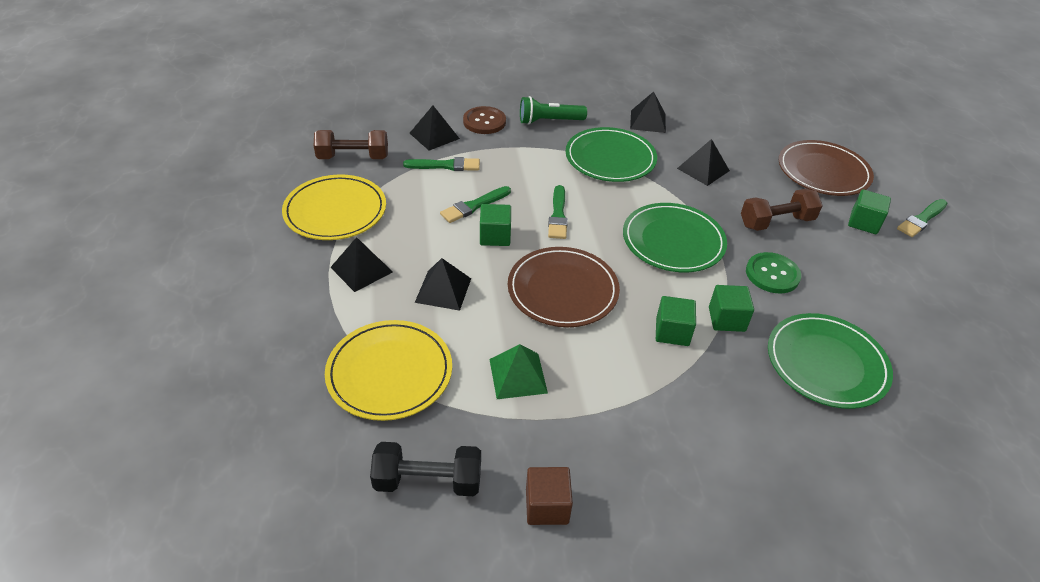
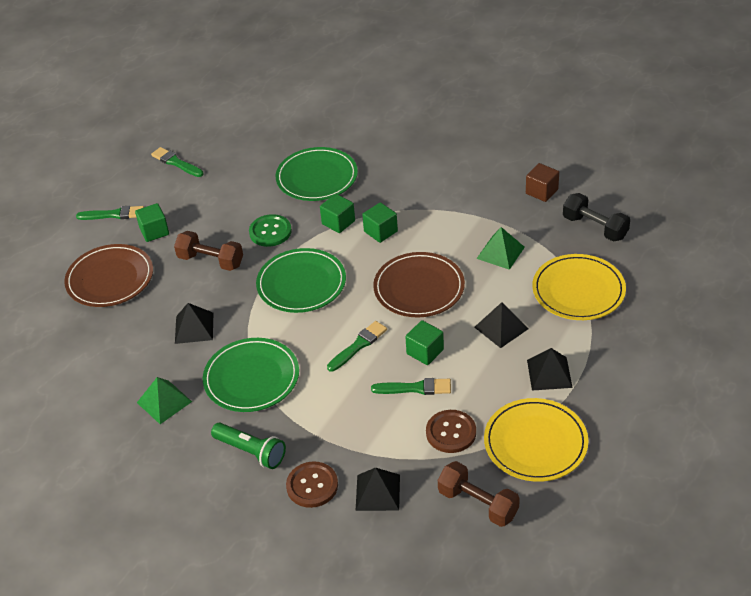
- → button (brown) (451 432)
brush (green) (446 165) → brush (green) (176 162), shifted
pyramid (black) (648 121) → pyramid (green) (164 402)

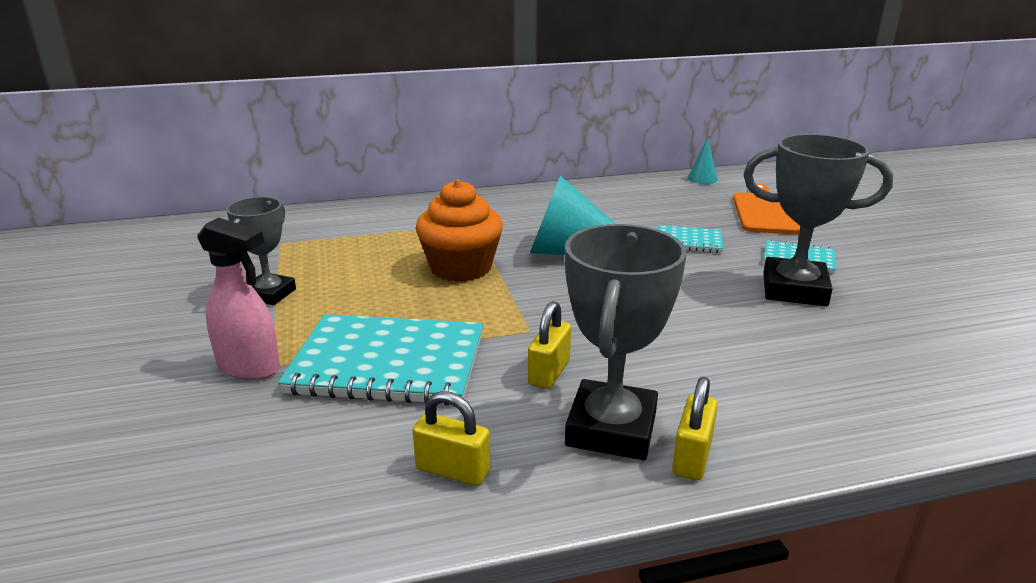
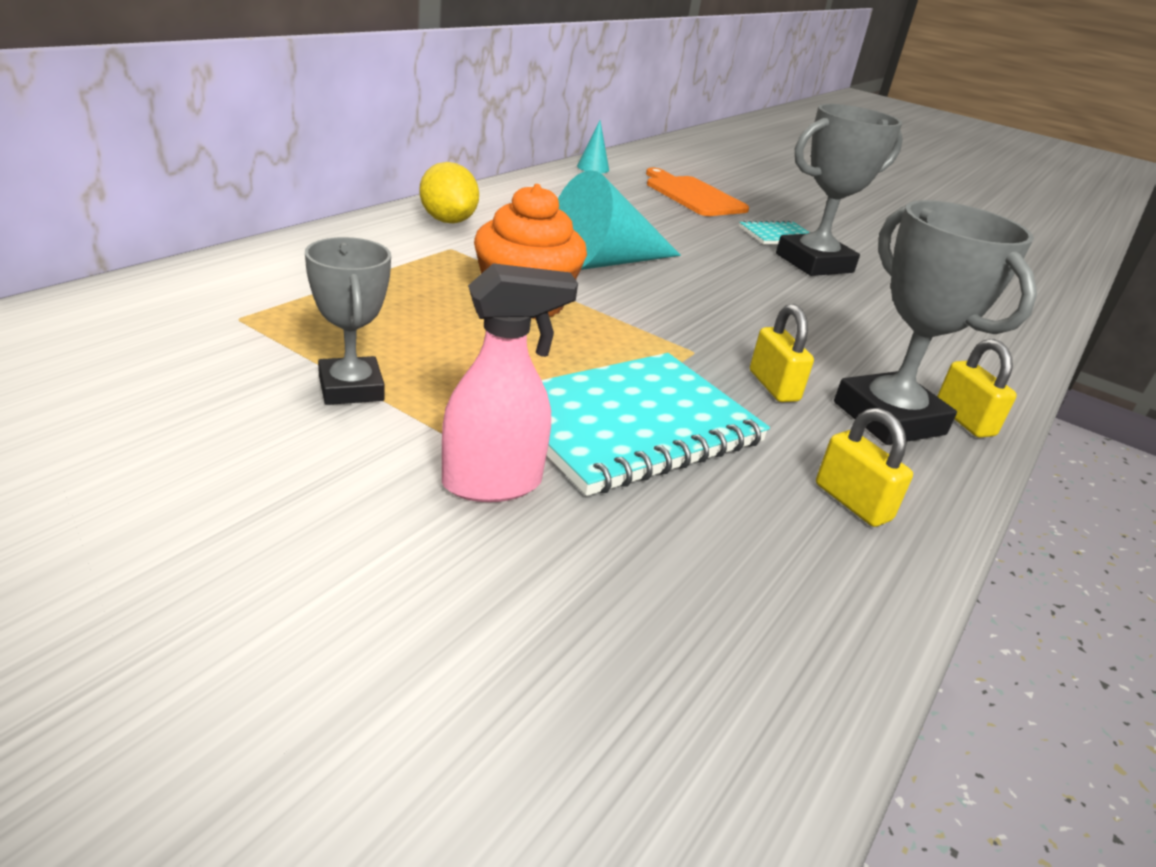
notebook (turquoise) (689 241) → -
- → lemon (yellow) (448 221)
padlock (yellow) (453 470) → padlock (yellow) (852 502), 75 degrees clockwise

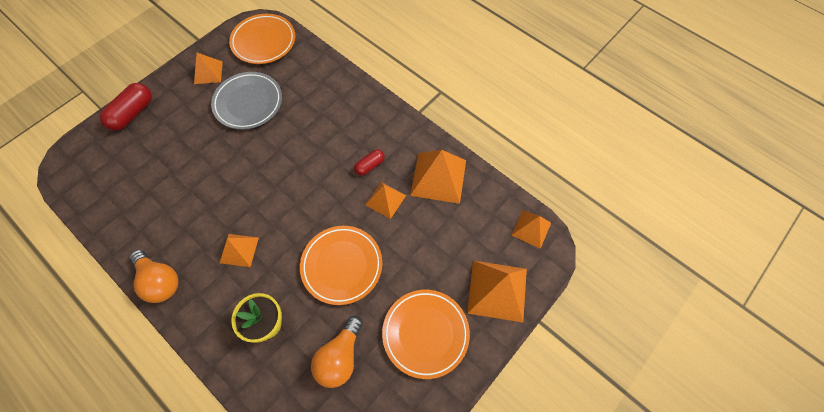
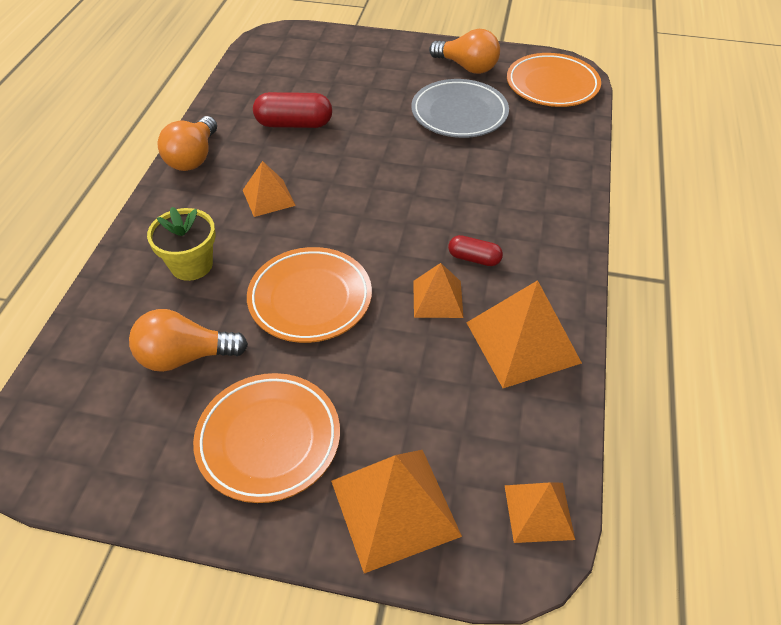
capsule (red) (133 113) → capsule (red) (294 124), shifted
pyramid (orange) (208 72) → light bulb (orange) (467 67)

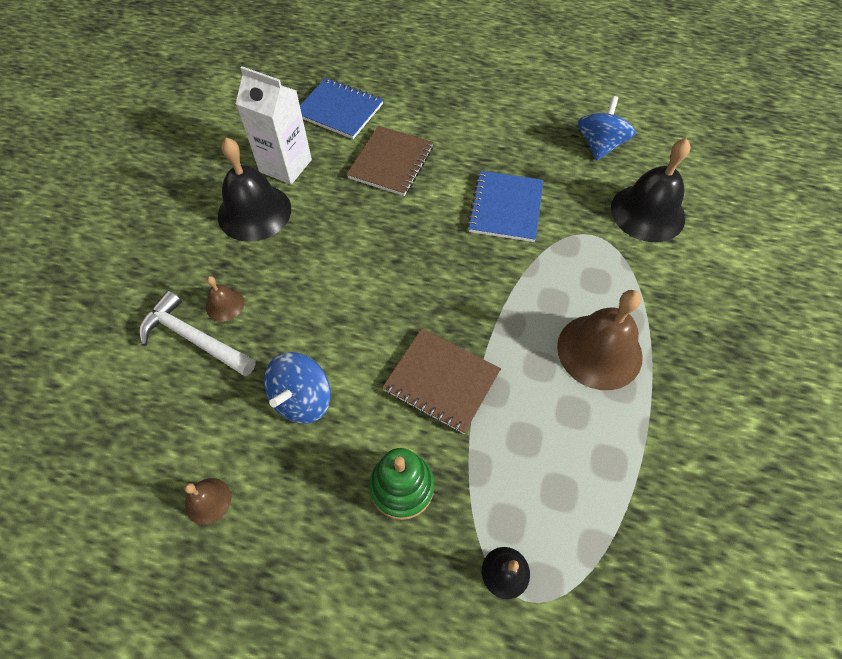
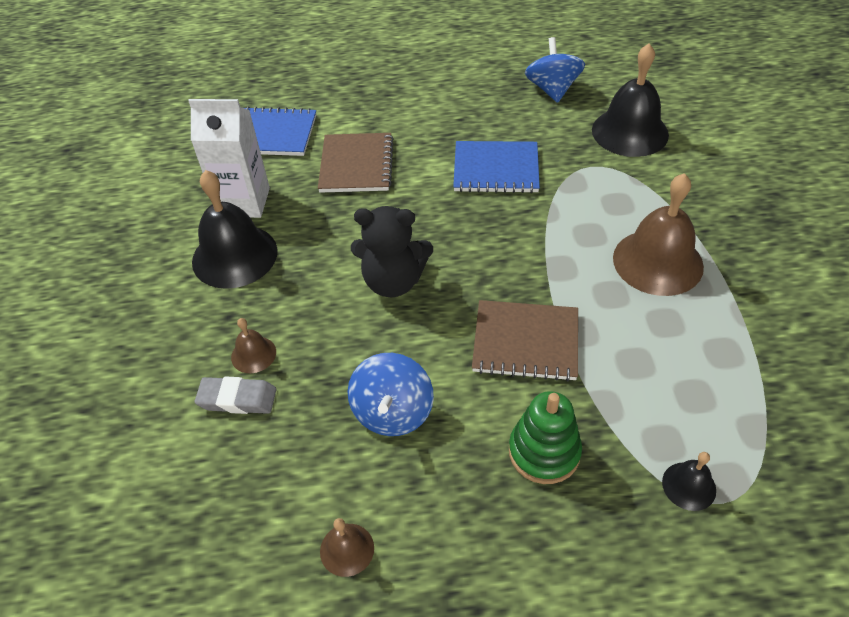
- → teddy bear (black) (393 281)
hammer (white) (194 338) → eraser (grey) (237 399)
notebook (blue) (505 208) → notebook (blue) (496 169), 75 degrees counterclockwise

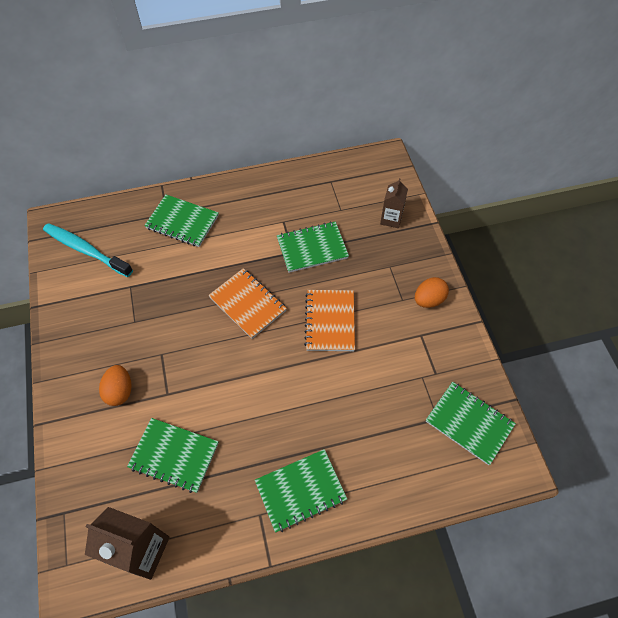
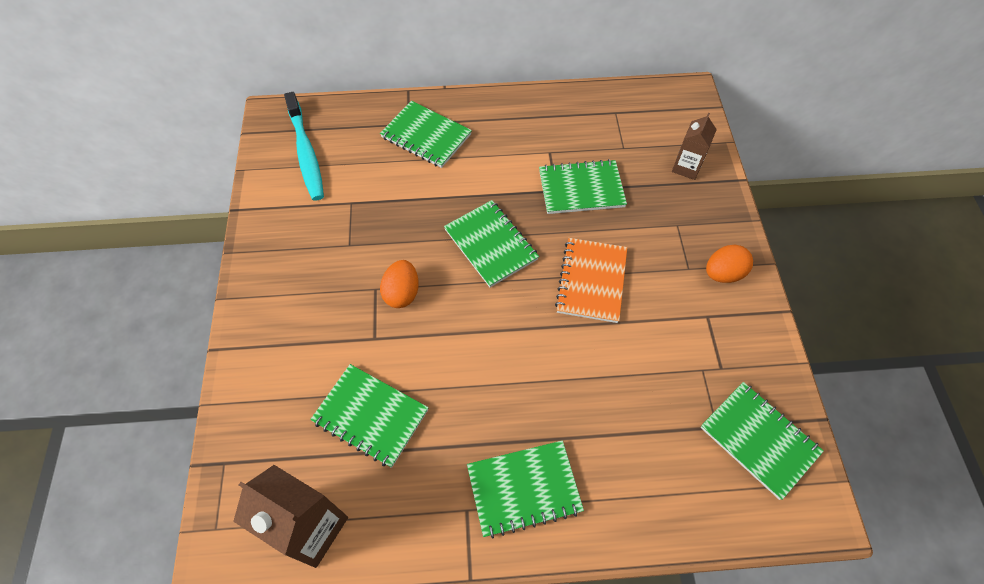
egg (orange) (120 391) → egg (orange) (402 293), shifted
notebook (orange) (248 304) → notebook (green) (491 244)
toothbrush (turquoise) (86 250) → toothbrush (turquoise) (306 153), 150 degrees counterclockwise

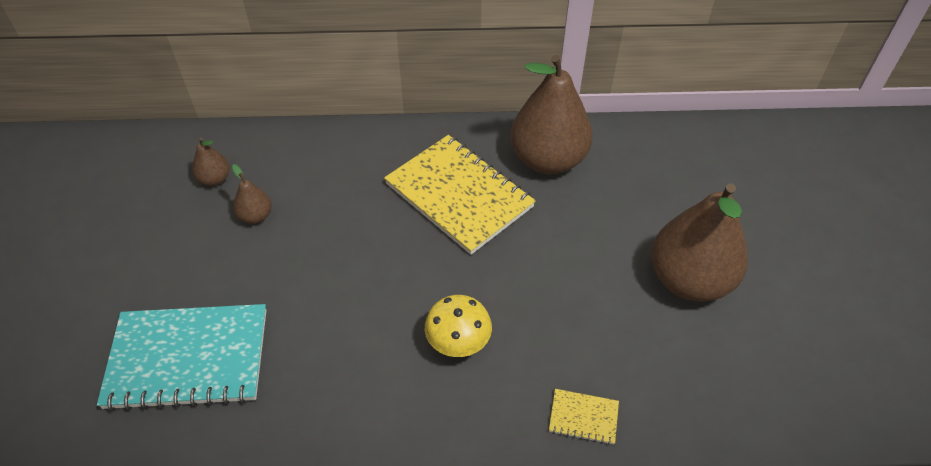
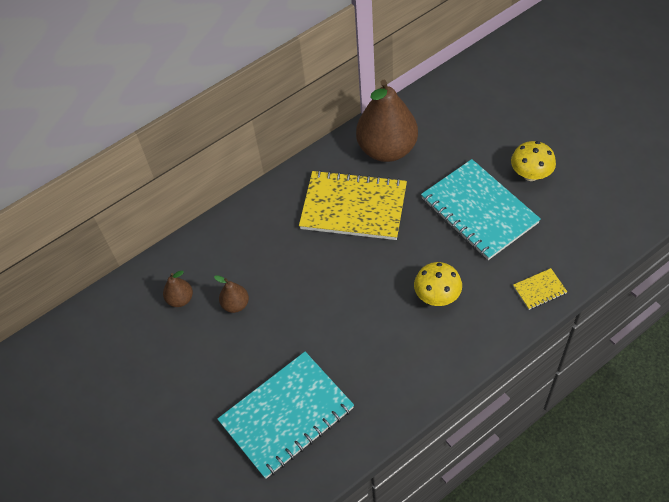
- → notebook (turquoise) (479 211)
pear (brown) (689 280) → mushroom (yellow) (530 174)

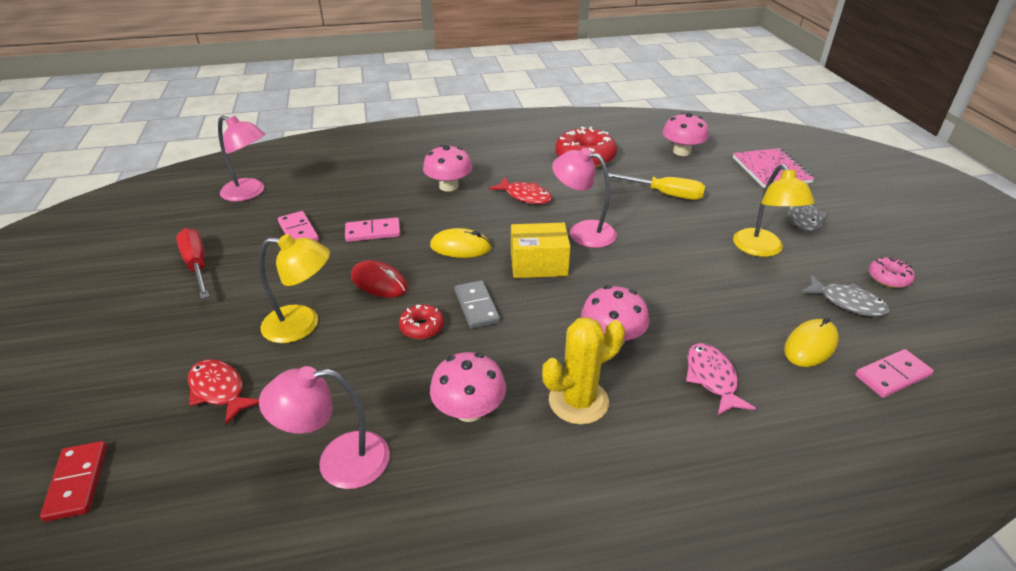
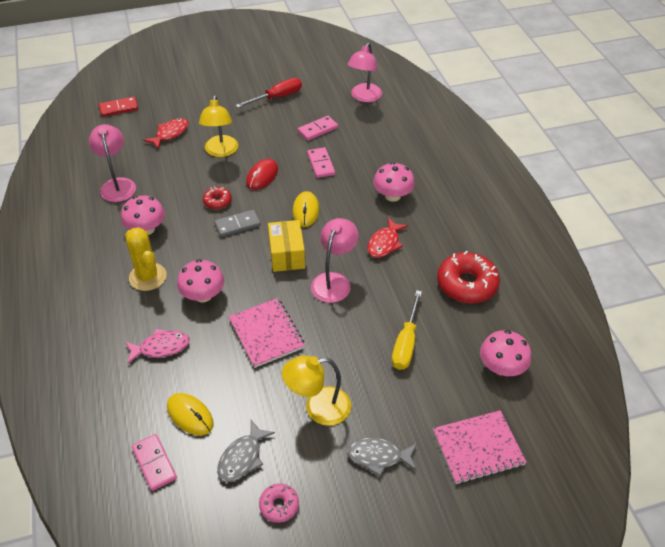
- → notebook (pink) (266 334)

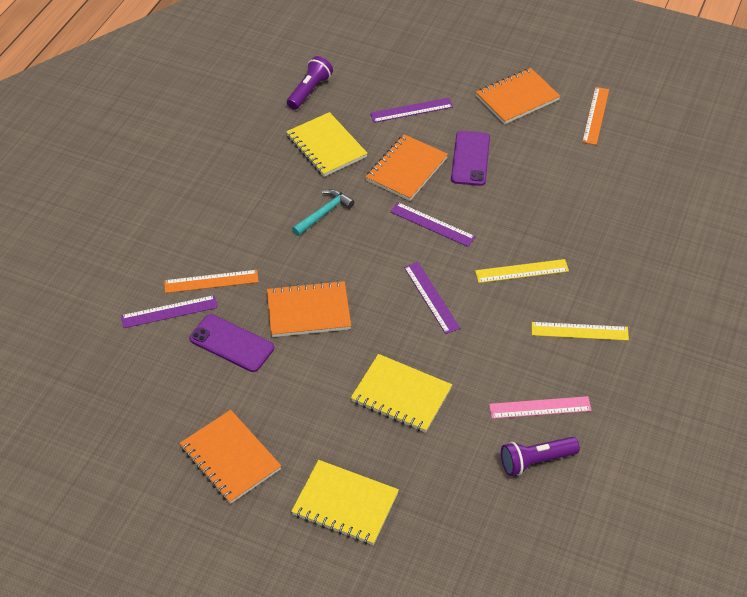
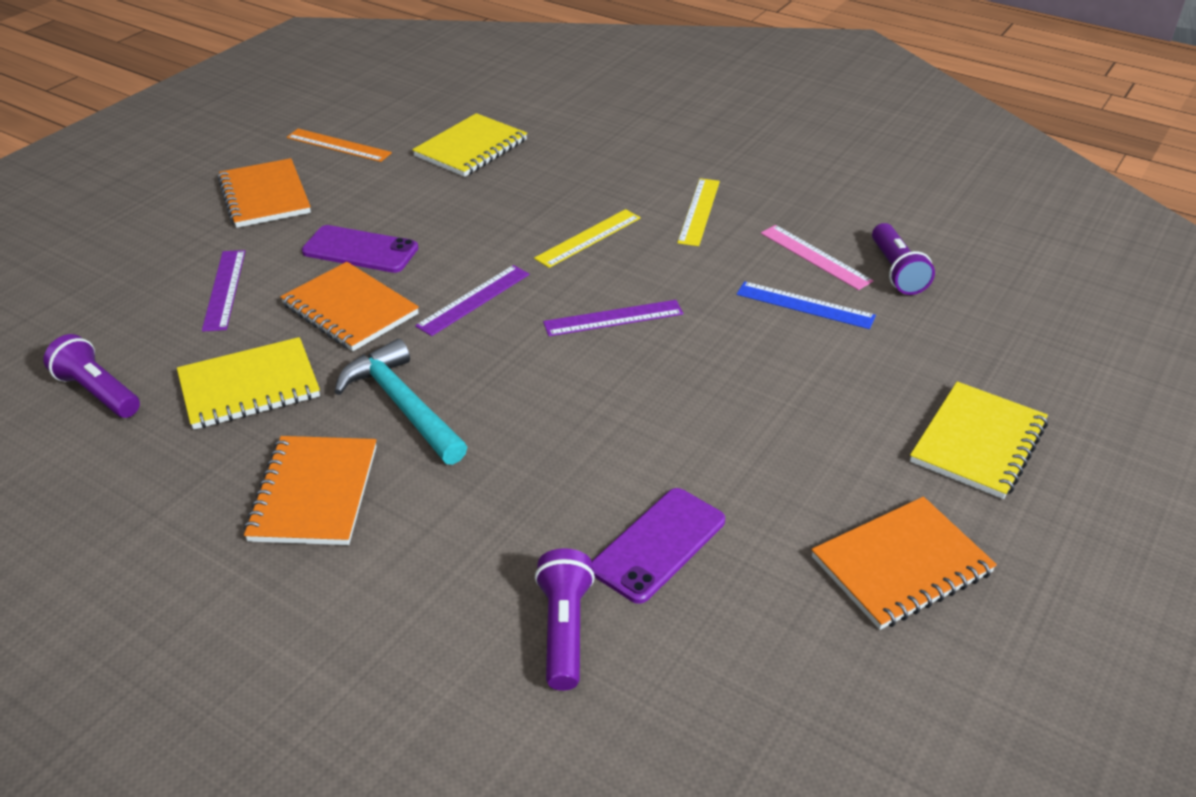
ruler (orange) (211 281) → -
- → ruler (blue) (805 305)
notebook (orange) (308 311) → notebook (orange) (314 493), shifted
notebook (yellow) (401 395) → notebook (yellow) (471 148), shifted
ruler (purple) (169 311) → flashlight (purple) (564 630)
ruler (yellow) (522 271) → ruler (yellow) (588 238), 45 degrees clockwise
ruler (pink) (540 408) → ruler (pink) (815 257), 45 degrees counterclockwise
hammer (turquoise) (324 213) → hammer (turquoise) (402 405), x1.51

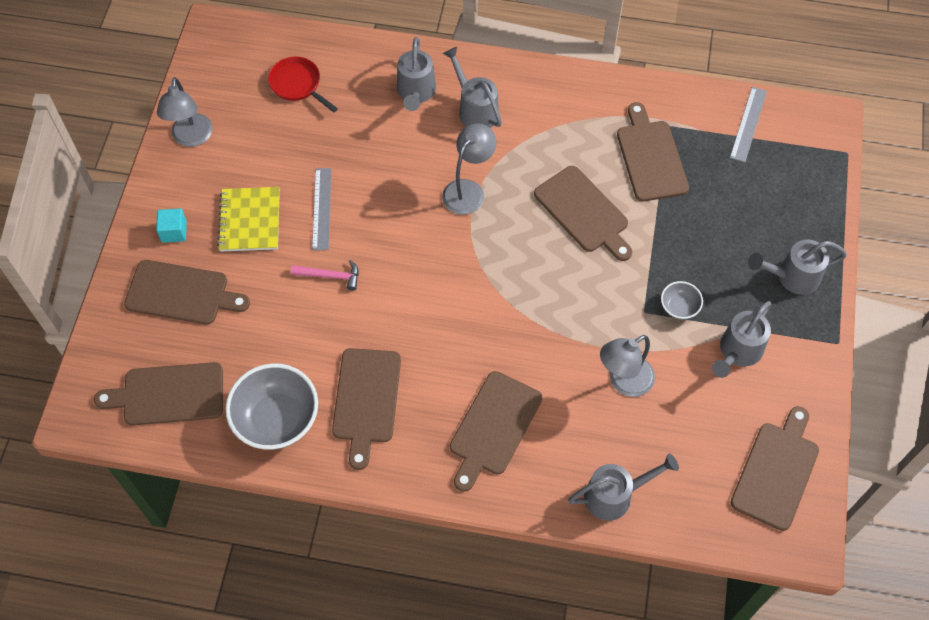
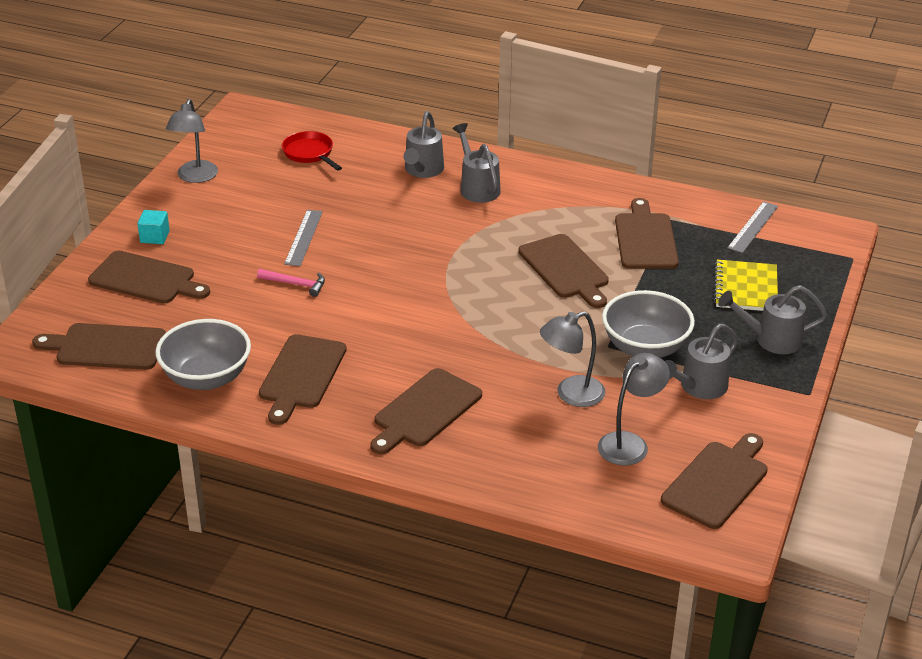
watering can (grey) (615 495) → -
notebook (yellow) (250 220) → notebook (yellow) (745 288), shifted
lamp (grey) (468 190) → lamp (grey) (630 443), shifted
bowl (grey) (679 307) → bowl (grey) (645 348), x2.06

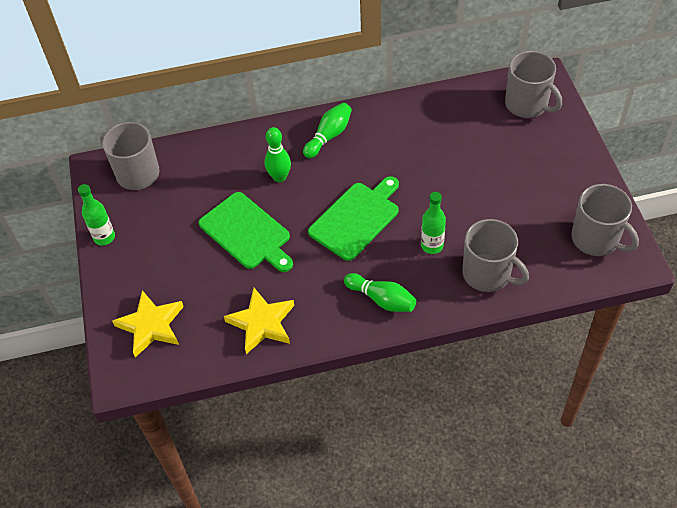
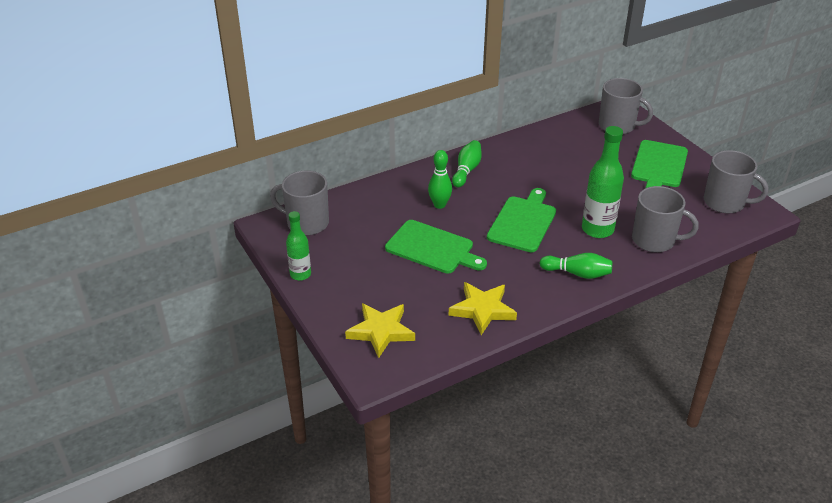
- → cutting board (green) (659 166)
bottle (green) (432 246) → bottle (green) (597 229), x1.62

